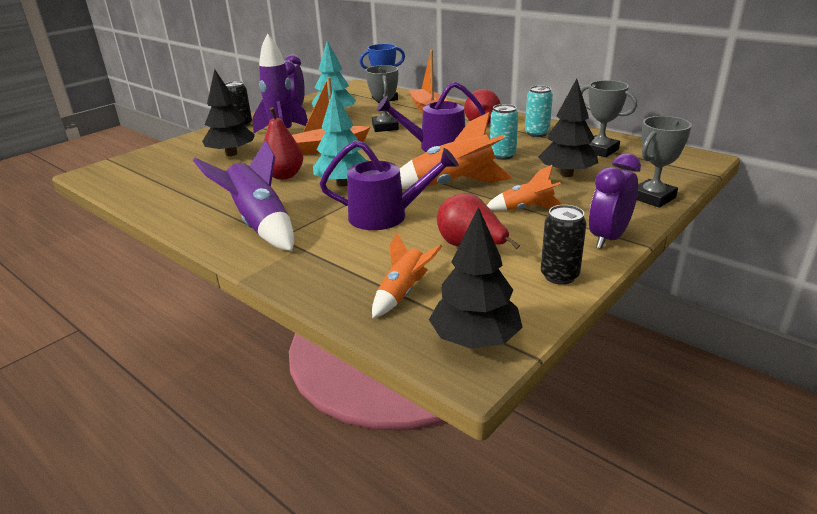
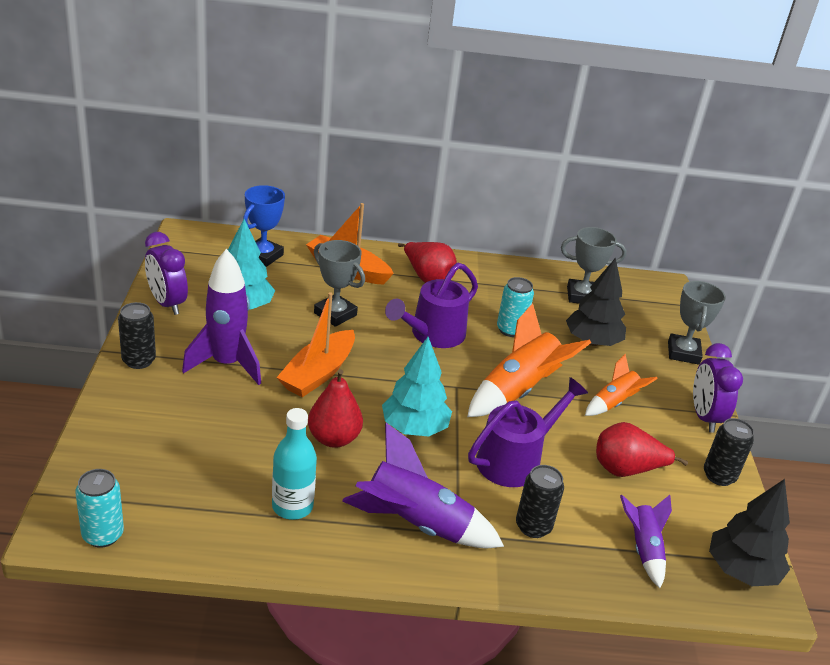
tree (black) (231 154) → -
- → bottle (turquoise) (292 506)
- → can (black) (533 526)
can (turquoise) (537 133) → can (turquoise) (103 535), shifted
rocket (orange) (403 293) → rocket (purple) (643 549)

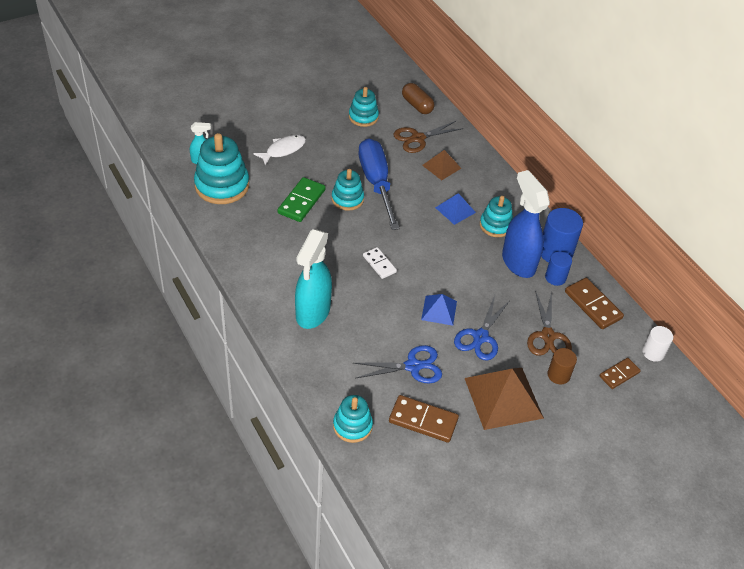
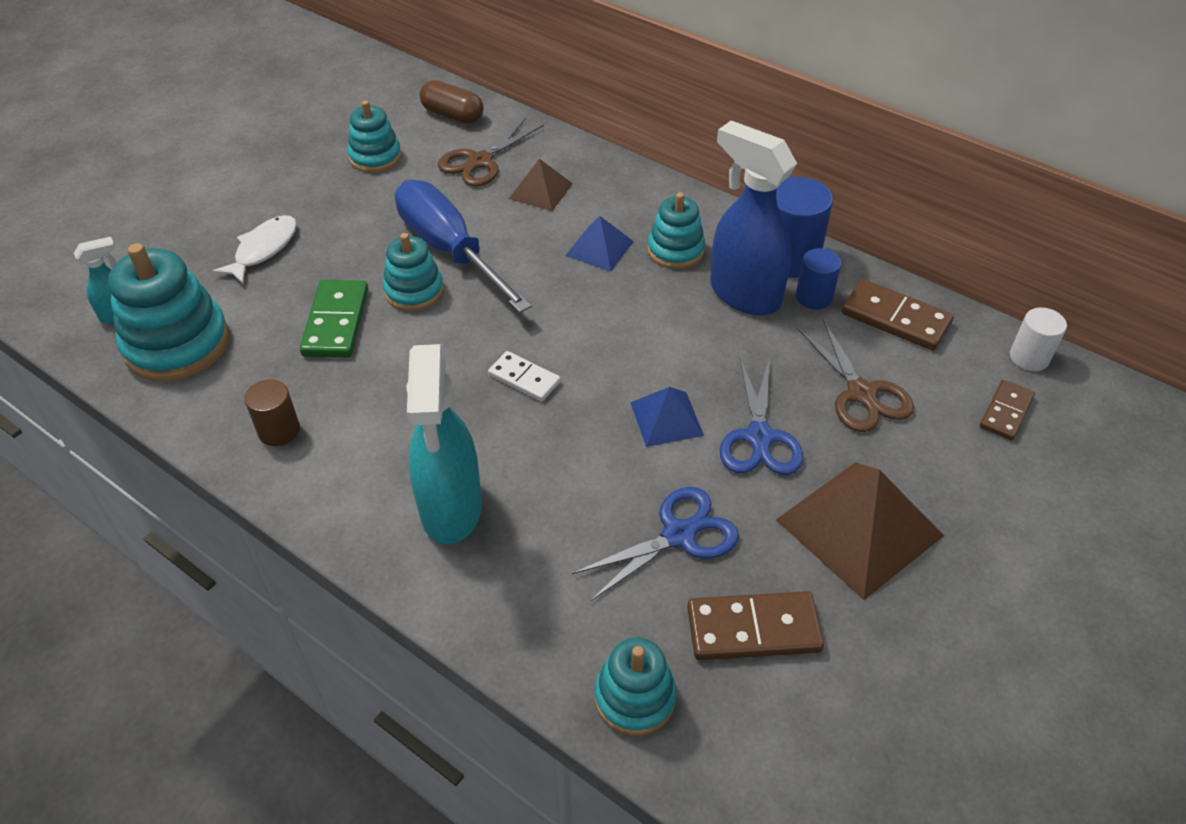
cylinder (brown) (558 375) → cylinder (brown) (279 430), shifted

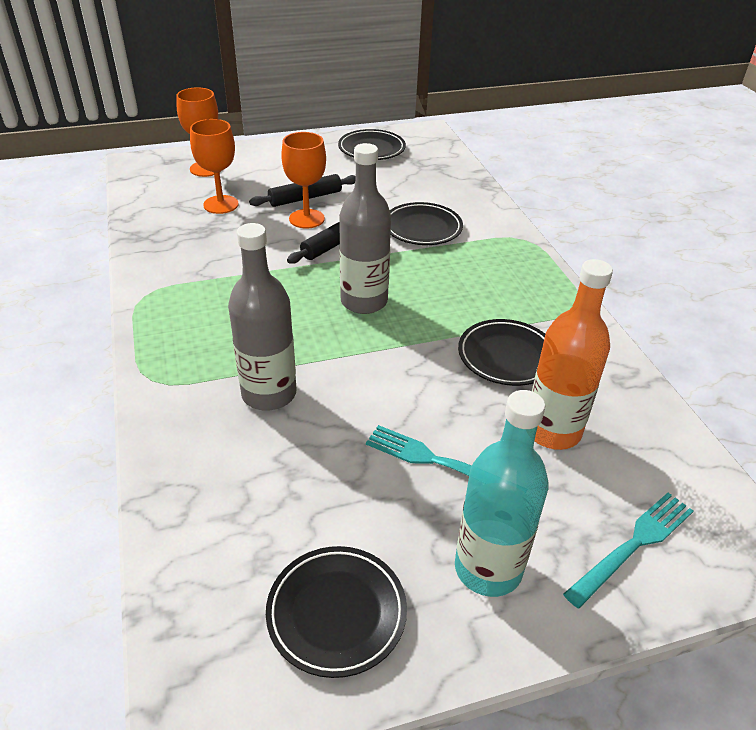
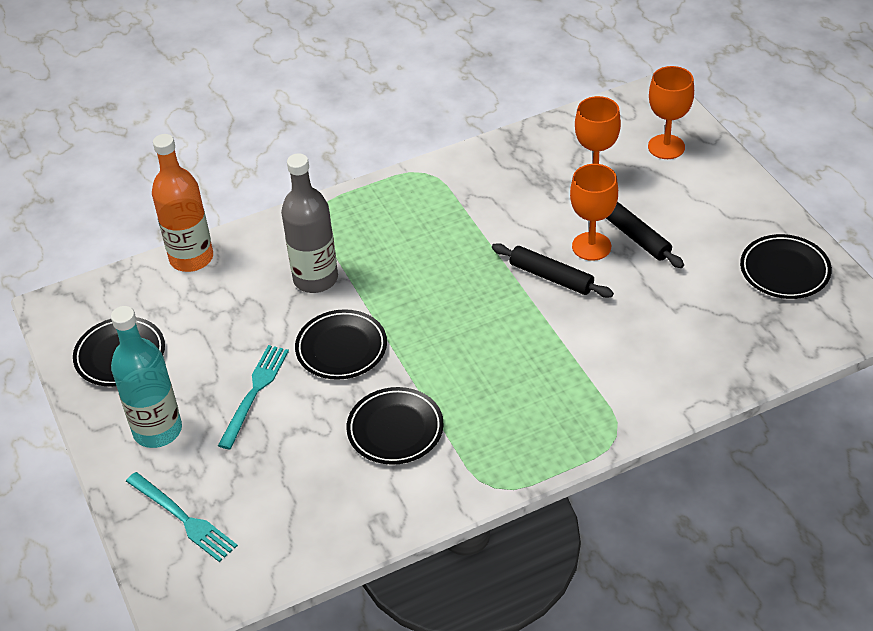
bottle (grey) (364 301) → -
plate (black) (422 228) → plate (black) (341 348), shifted
bottle (orange) (552 431) → bottle (orange) (191 258), shifted

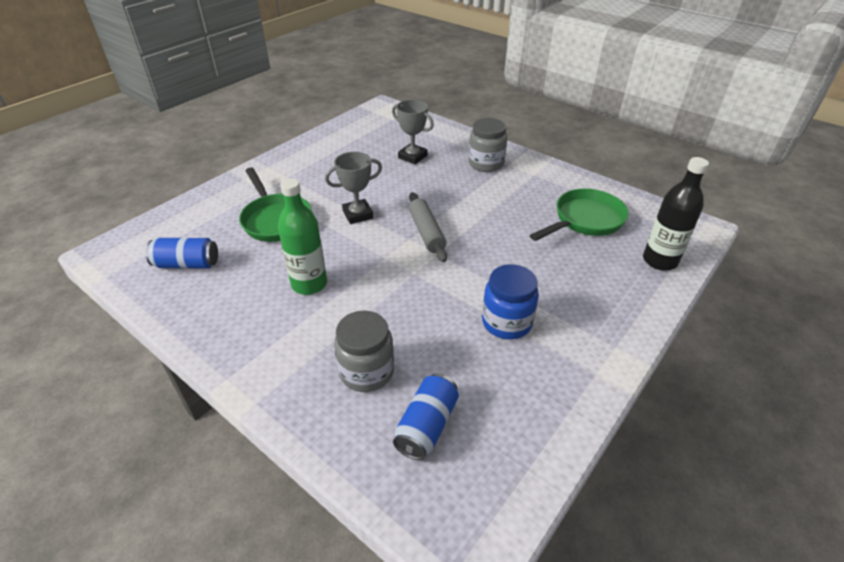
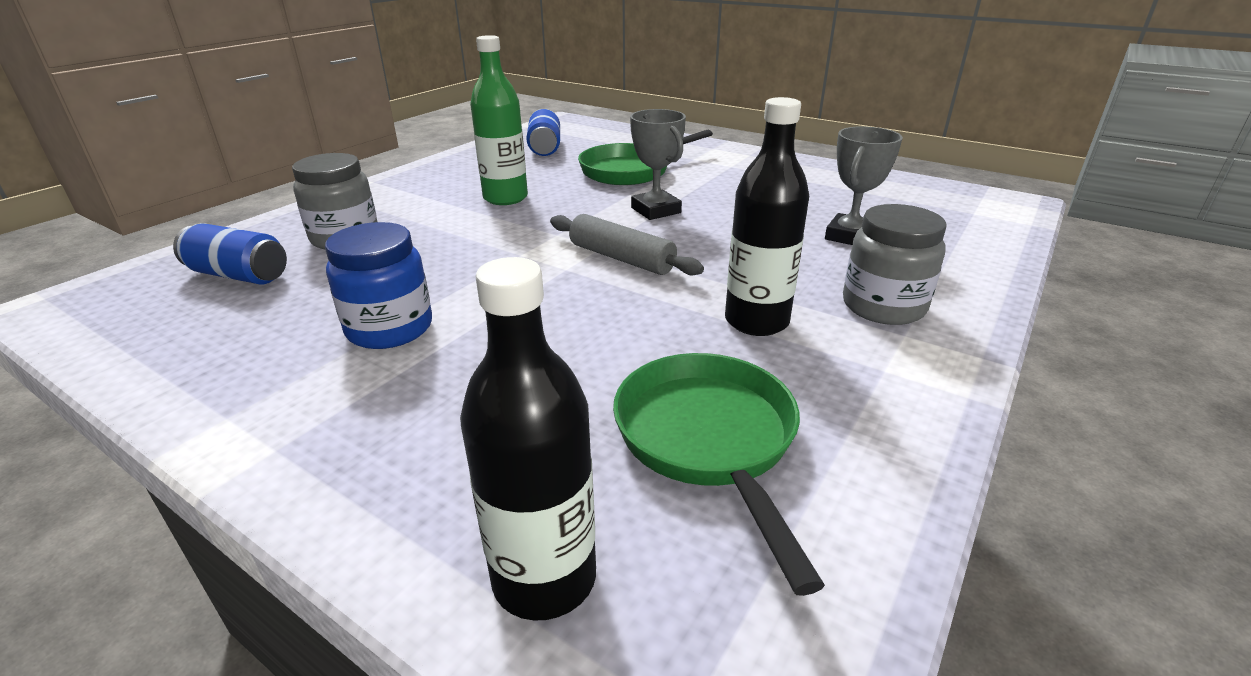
- → bottle (black) (756 321)
rolling pin (grey) (426 232) → rolling pin (grey) (621 258), 60 degrees clockwise
pan (green) (585 220) → pan (green) (709 441), 150 degrees counterclockwise

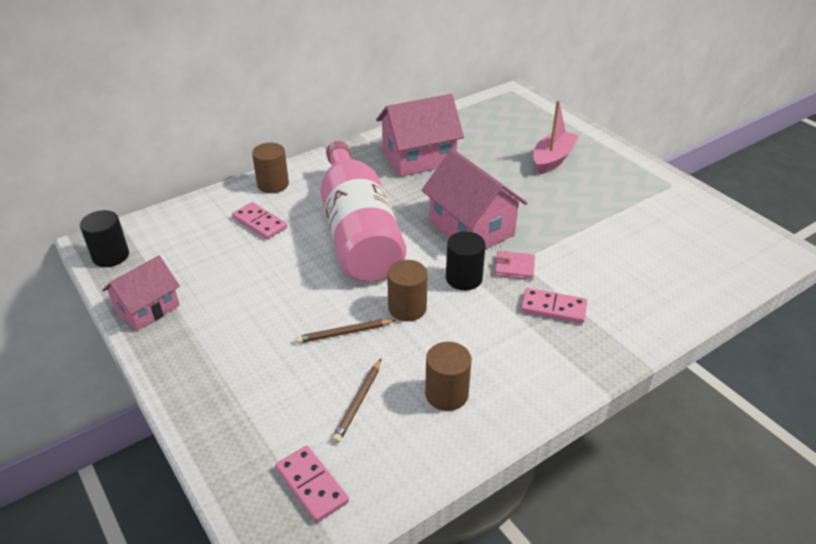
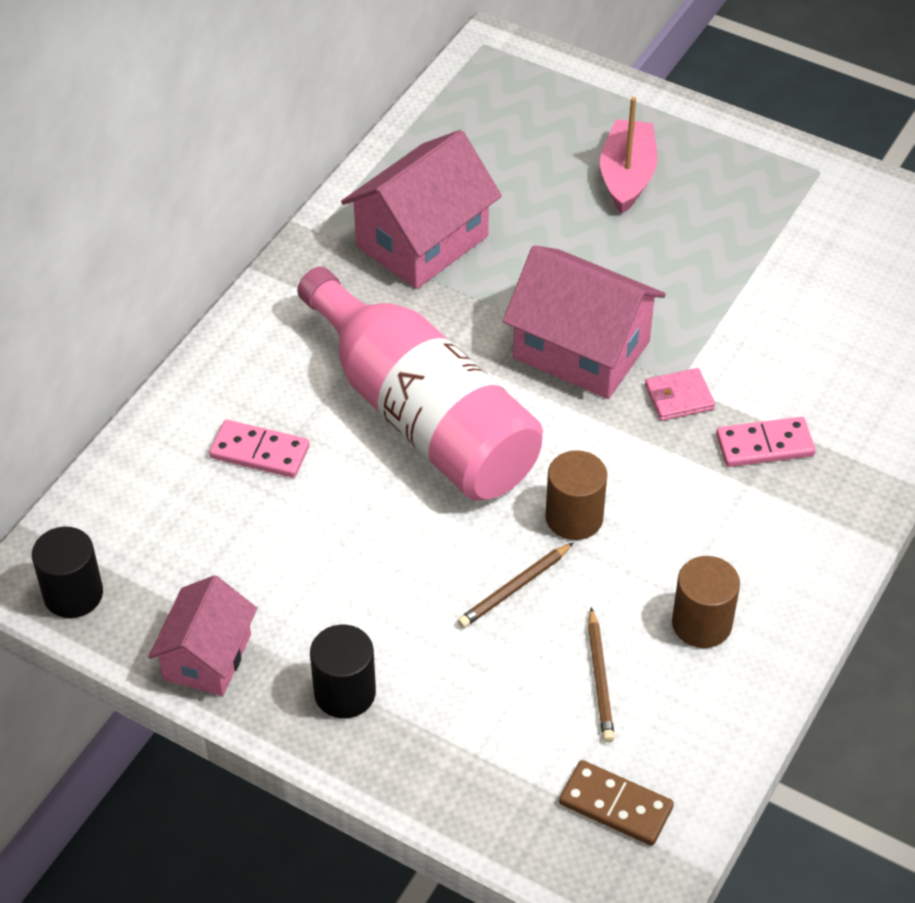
cylinder (brown) (273 184) → -
cylinder (black) (464 278) → cylinder (black) (345 692), shifted
domino (pink) (311 485) → domino (brown) (615 806)

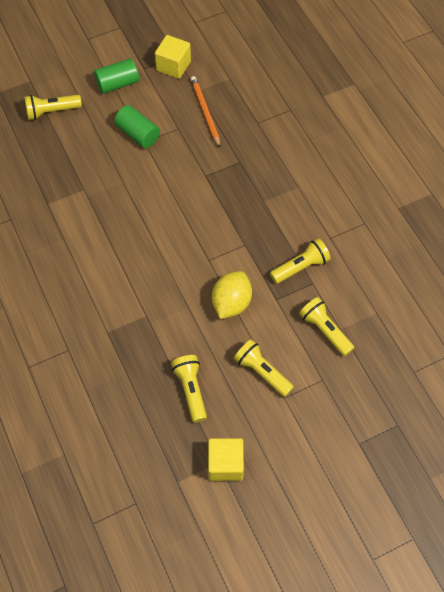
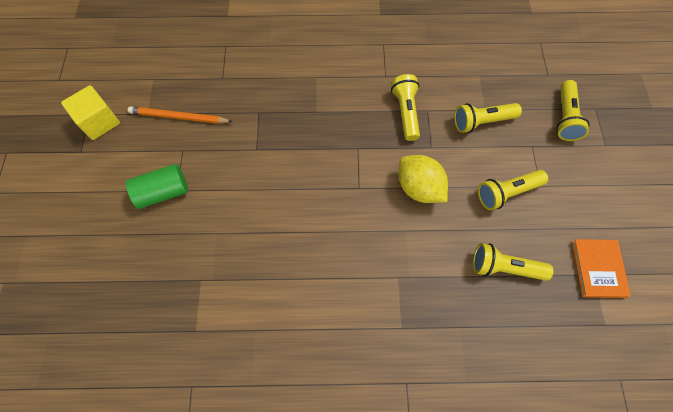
cylinder (green) (118 84) → -
flashlight (yellow) (51 111) → flashlight (yellow) (565 117), shifted
cube (yellow) (225 464) → book (orange) (598 269)

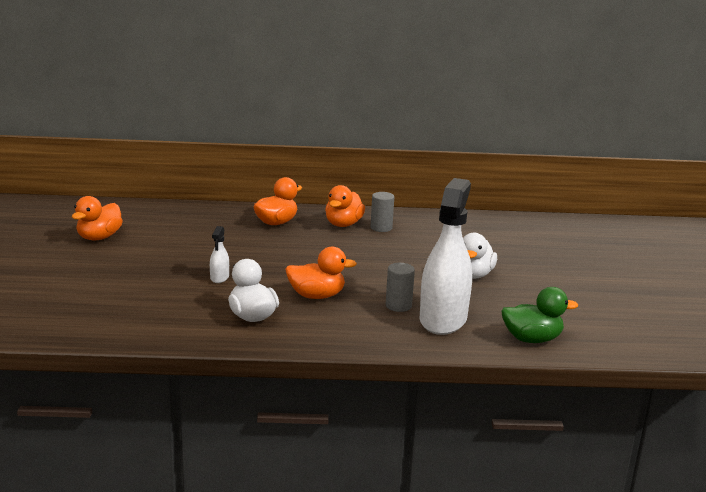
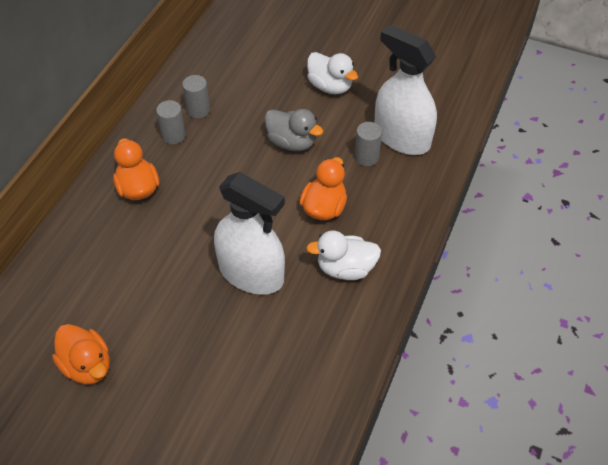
duck (green) (532 339) → -
- → duck (grey) (291 142)
duck (orange) (343 224) → cylinder (grey) (173 135)
spray bottle (white) (219 277) → spray bottle (white) (251 273), x2.43

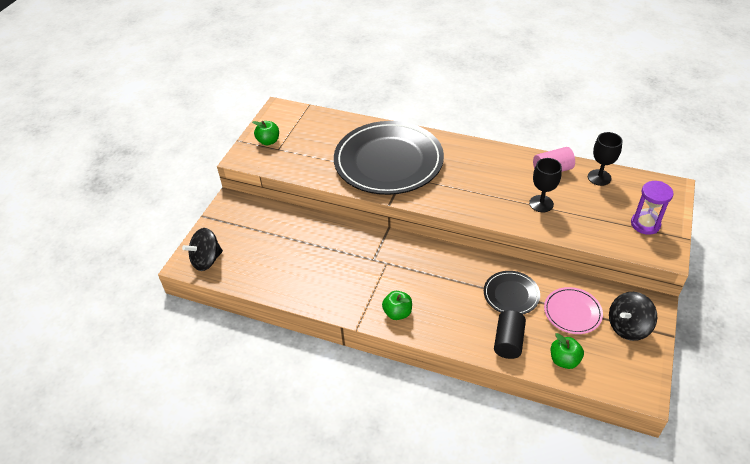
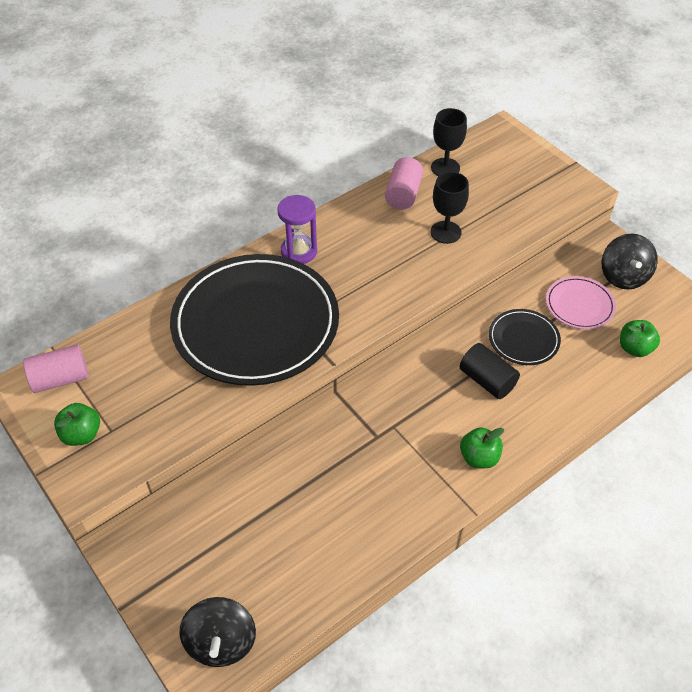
- → cylinder (pink) (60 379)
cylinder (black) (508 341) → cylinder (black) (487 380), shifted
hourglass (purple) (645 224) → hourglass (purple) (299 251), shifted

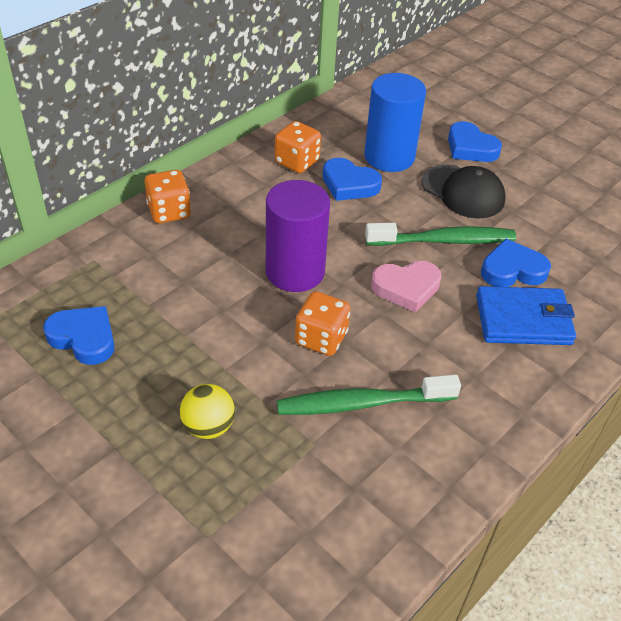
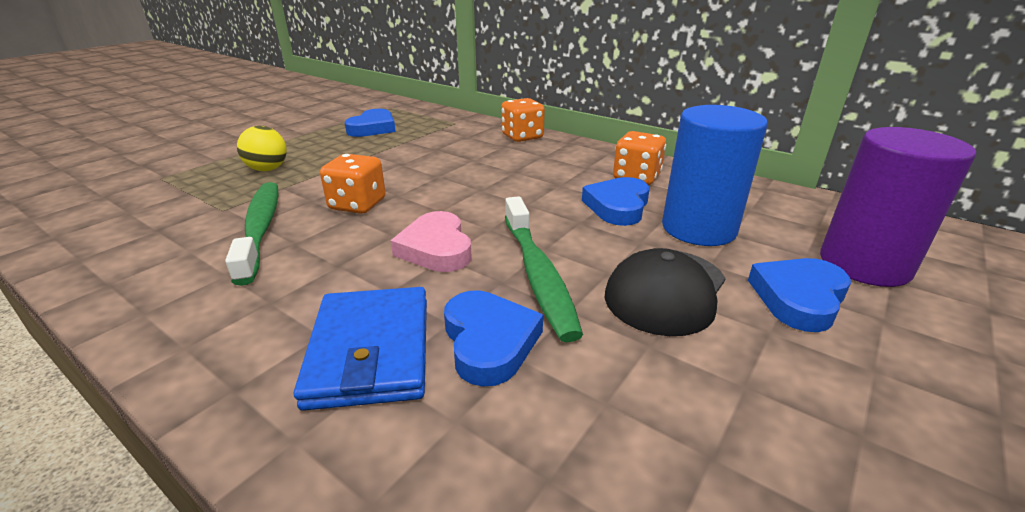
cylinder (purple) (295 271) → cylinder (purple) (864 264), shifted

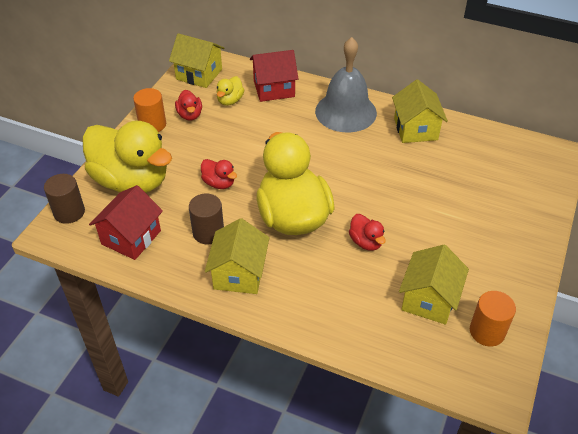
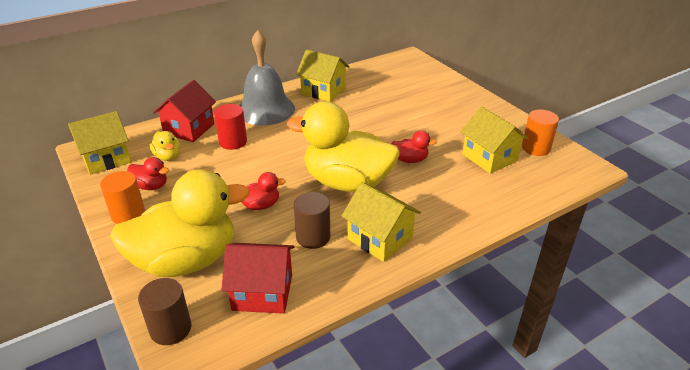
- → cylinder (red) (233 142)
house (red) (131 237) → house (red) (262 292), 60 degrees counterclockwise

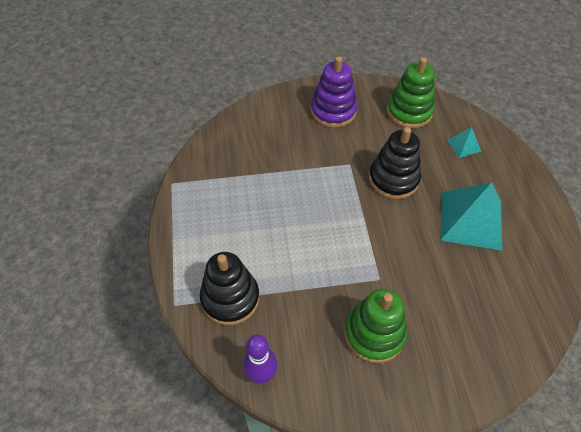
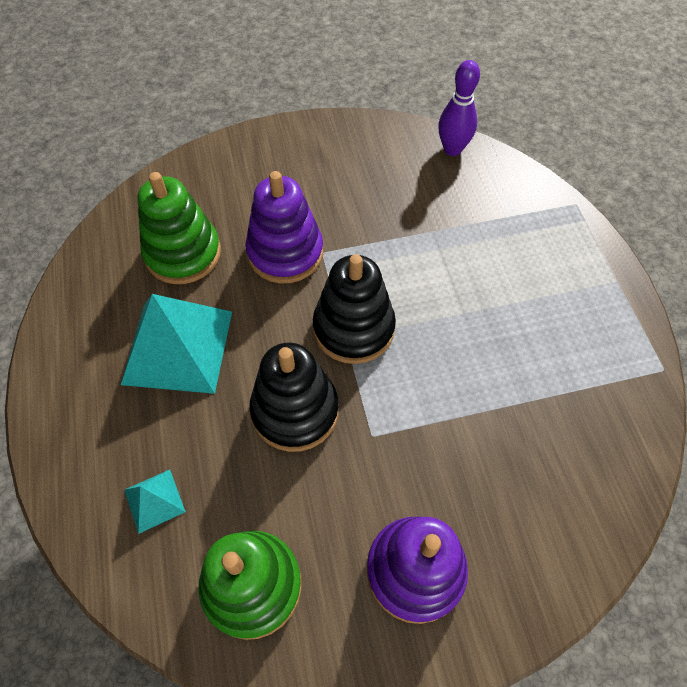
- → stacking toy (purple) (285 252)
stacking toy (black) (230 298) → stacking toy (black) (353 328), shifted
stacking toy (green) (374 334) → stacking toy (green) (183 253), shifted

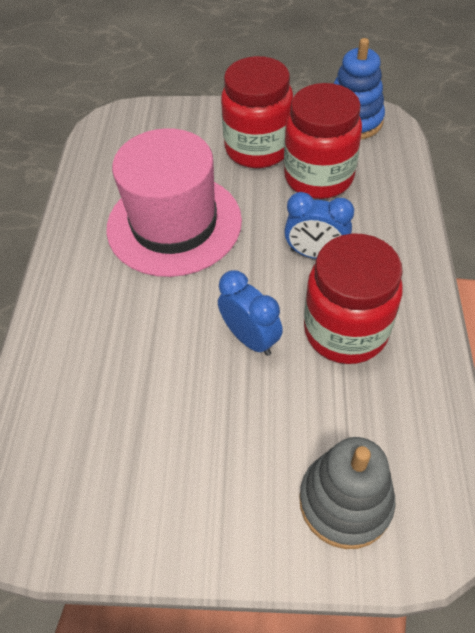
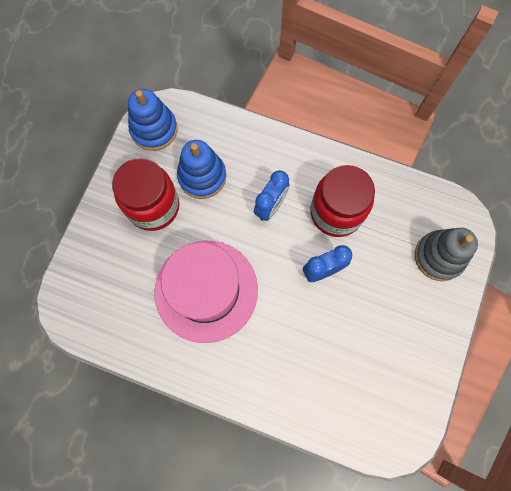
jar (red) (318 177) → stacking toy (blue) (202 176)

